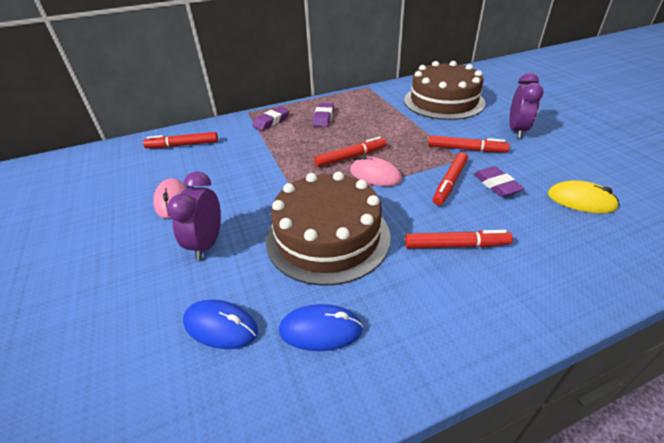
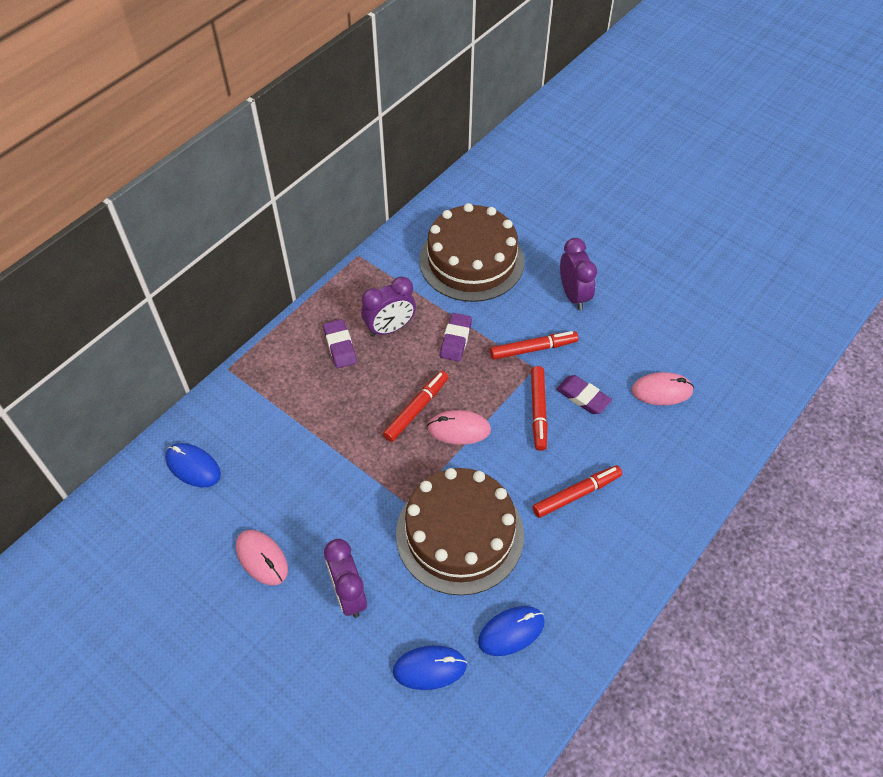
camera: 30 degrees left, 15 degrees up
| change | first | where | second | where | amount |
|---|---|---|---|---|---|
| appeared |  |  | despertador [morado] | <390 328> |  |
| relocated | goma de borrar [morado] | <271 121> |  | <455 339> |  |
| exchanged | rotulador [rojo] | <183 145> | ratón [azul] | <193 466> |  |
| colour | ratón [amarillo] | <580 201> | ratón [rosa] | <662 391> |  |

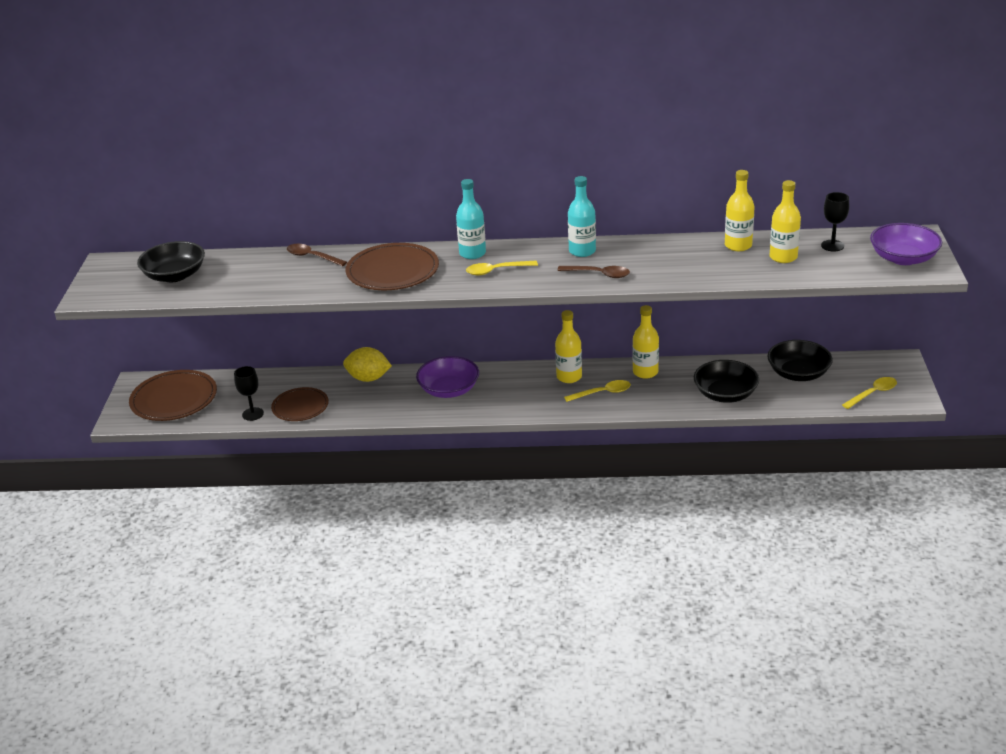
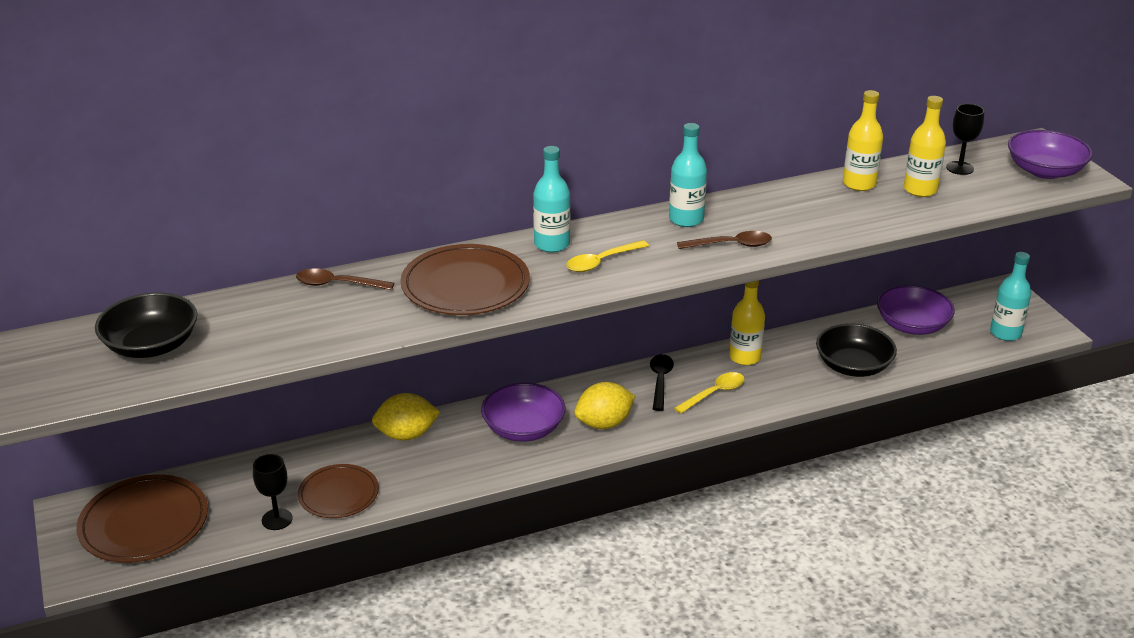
camera: 25 degrees left, 0 degrees up
| change | first | where | second | where | amount |
|---|---|---|---|---|---|
| appeared |  |  | limón [amarillo] | <604 423> |  |
| exchanged | botella [amarillo] | <569 377> | cuchara [negro] | <660 381> |  |
| exchanged | cuchara [amarillo] | <873 393> | botella [turquesa] | <1005 333> |  |
| colour | cuenco [negro] | <798 373> | cuenco [morado] | <912 325> |  |

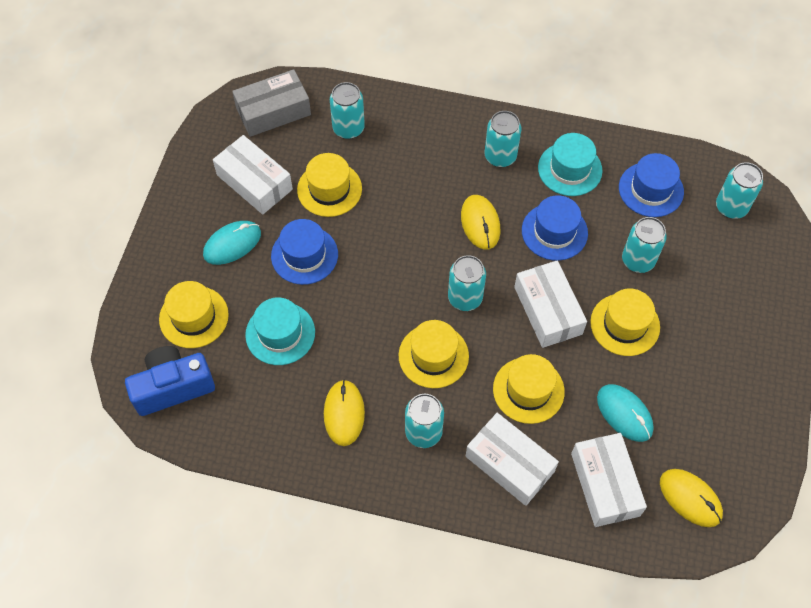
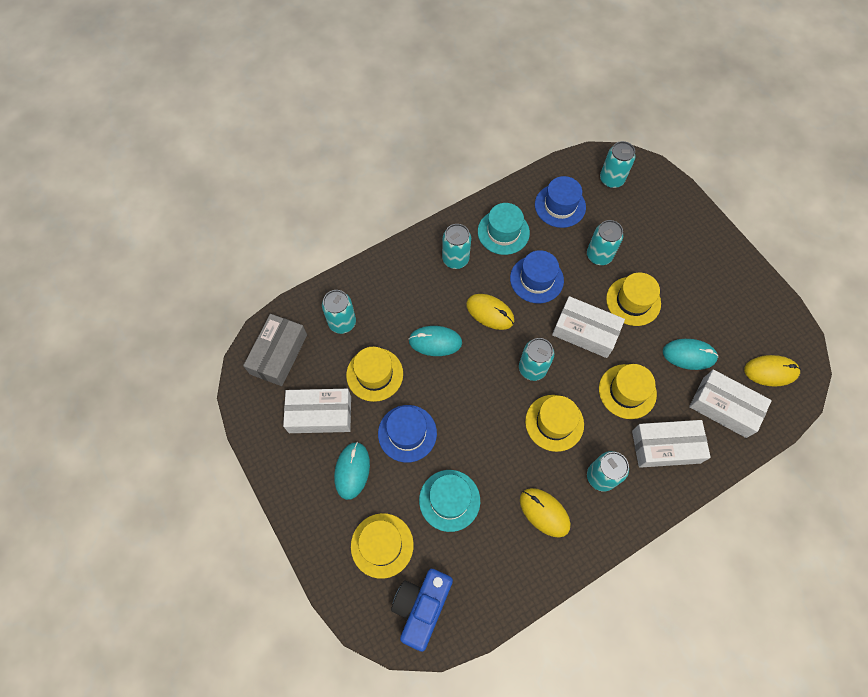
camera: 45 degrees left, 5 degrees up
| change | first | where | second | where | amount |
|---|---|---|---|---|---|
| appeared |  |  | ratón [turquesa] | <435 342> |  |

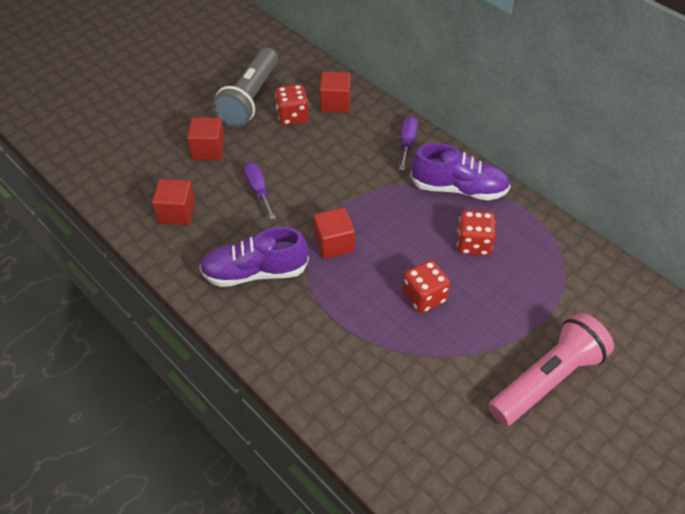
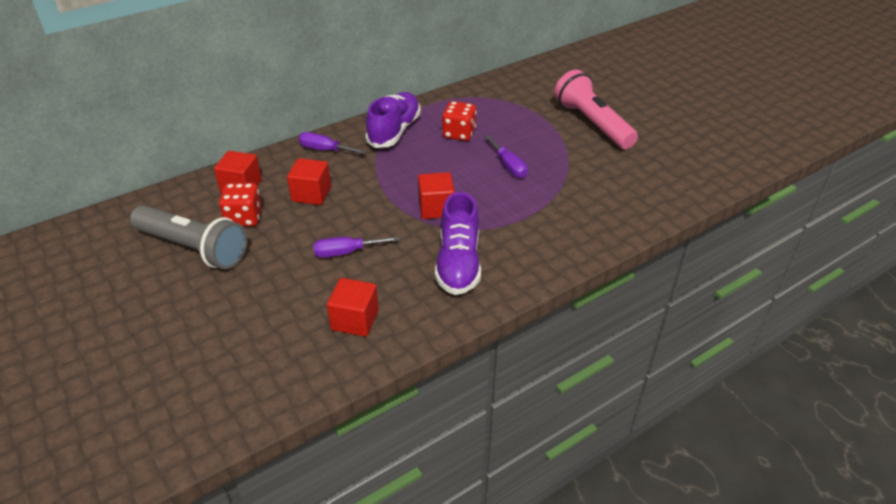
camera: 80 degrees left, 10 degrees down
| change | first | where | second | where | amount |
|---|---|---|---|---|---|
| relocated | cubo [rojo] | <208 149> |  | <311 194> |  |
| exchanged | dado [rojo] | <424 297> | destornillador [morado] | <509 166> |  |

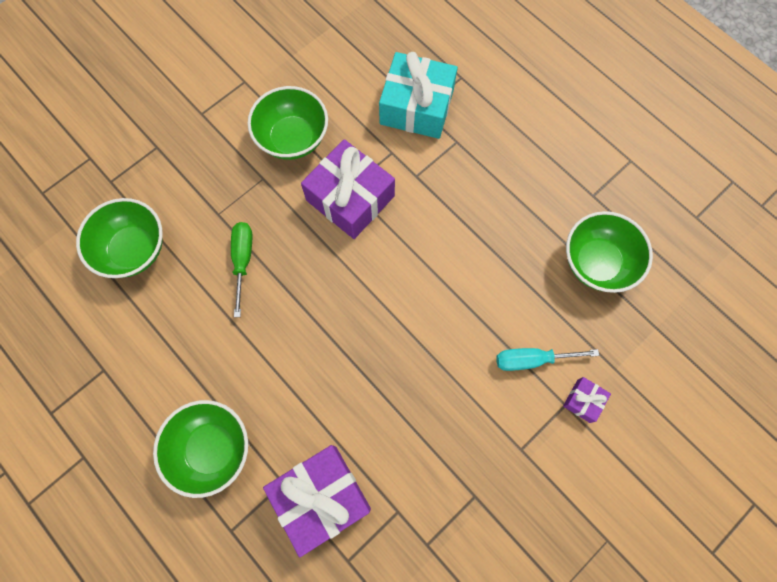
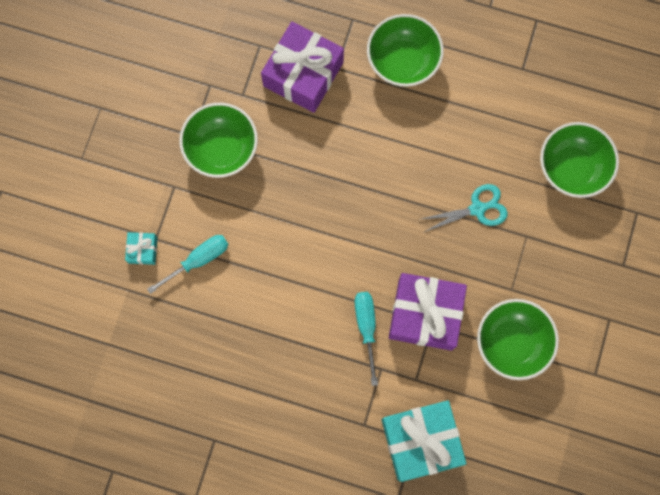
camera: 150 degrees right, 5 degrees up
| change | first | where | second | where | amount |
|---|---|---|---|---|---|
| appeared |  |  | destornillador [turquesa] | <366 328> |  |
| relocated | cuenco [verde] | <597 262> |  | <222 149> |  |
| exchanged | destornillador [verde] | <243 261> | tijeras [turquesa] | <477 209> |  |
| colour | regalo [morado] | <583 401> | regalo [turquesa] | <143 250> |  |

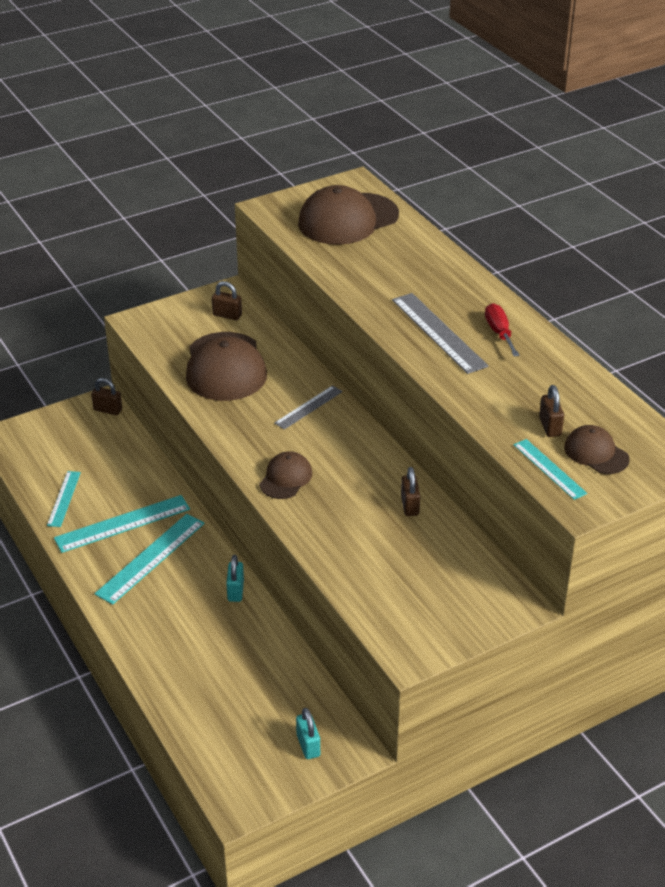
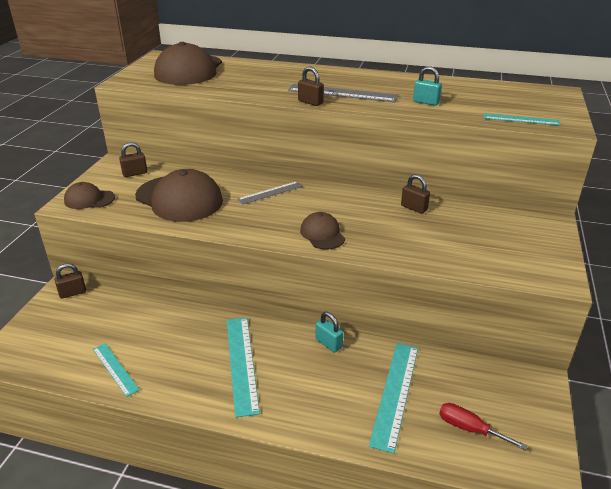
camera: 45 degrees left, 5 degrees down
| change | first | where | second | where | amount |
|---|---|---|---|---|---|
| relocated | regla [turquesa] | <122 523> |  | <395 393> |  |
| relocated | candado [turquesa] | <308 745> |  | <426 102> |  |
| relocated | destornillador [rojo] | <499 333> |  | <469 429> |  |
| relocated | candado [marrón] | <550 427> |  | <310 102> |  |
| relocated | gorra [marrón] | <596 453> |  | <89 199> |  |
| spun | regla [gris] | <308 407> |  | <270 192> | 60 degrees clockwise |

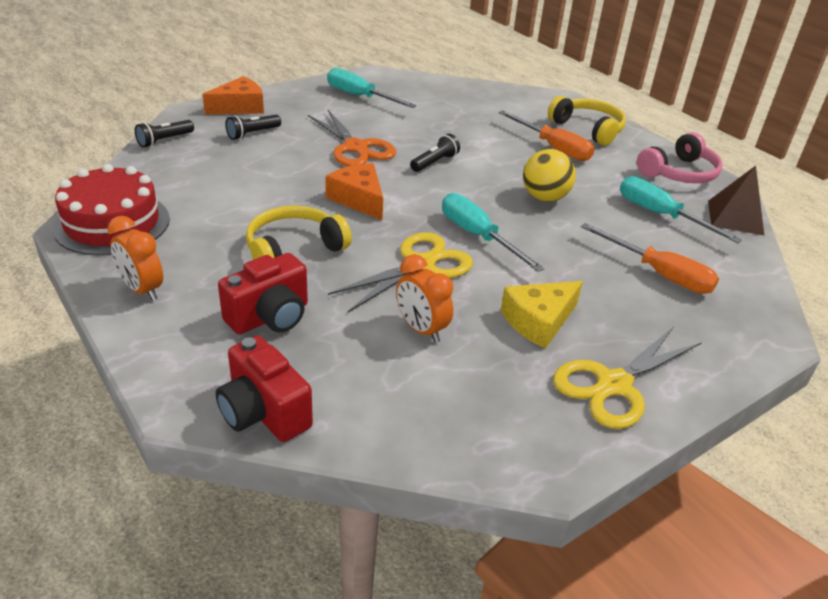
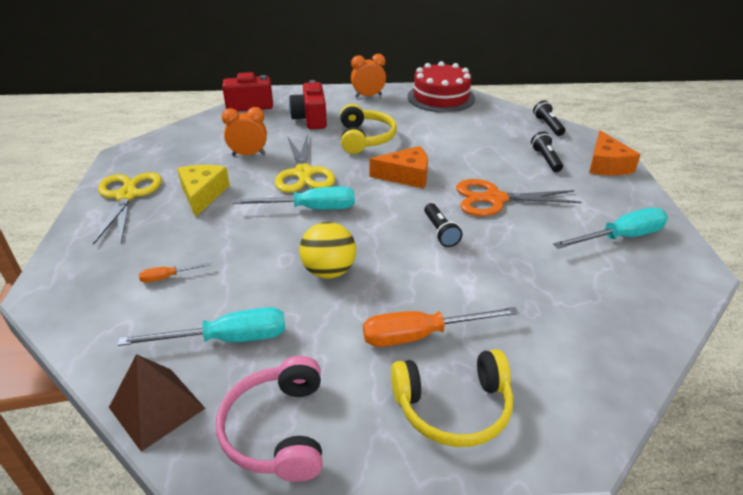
camera: 125 degrees right, 0 degrees up
| change | first | where | second | where | amount |
|---|---|---|---|---|---|
| size | destornillador [naranja] | <659 273> |  | <168 277> | x0.49 |

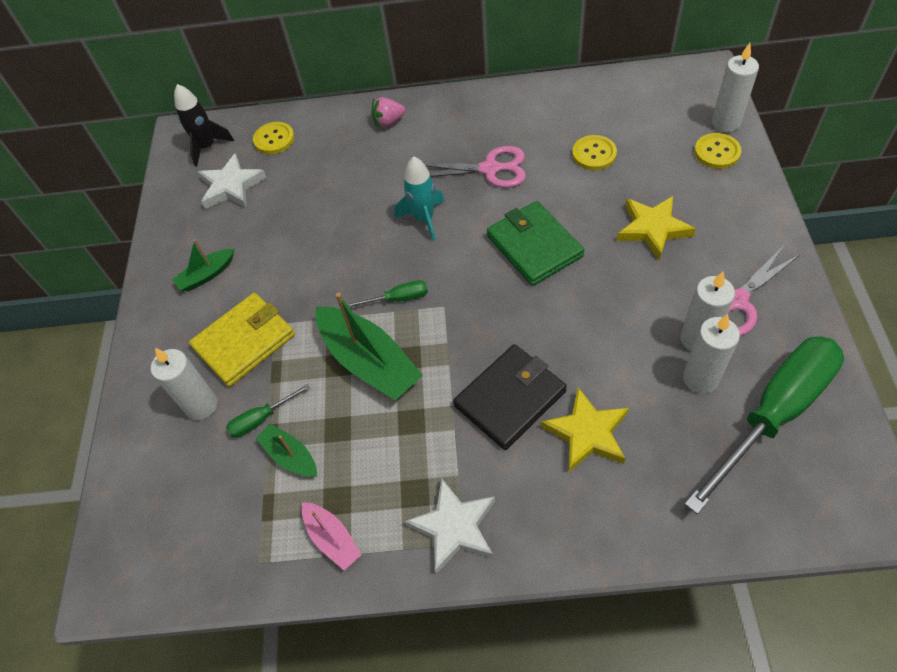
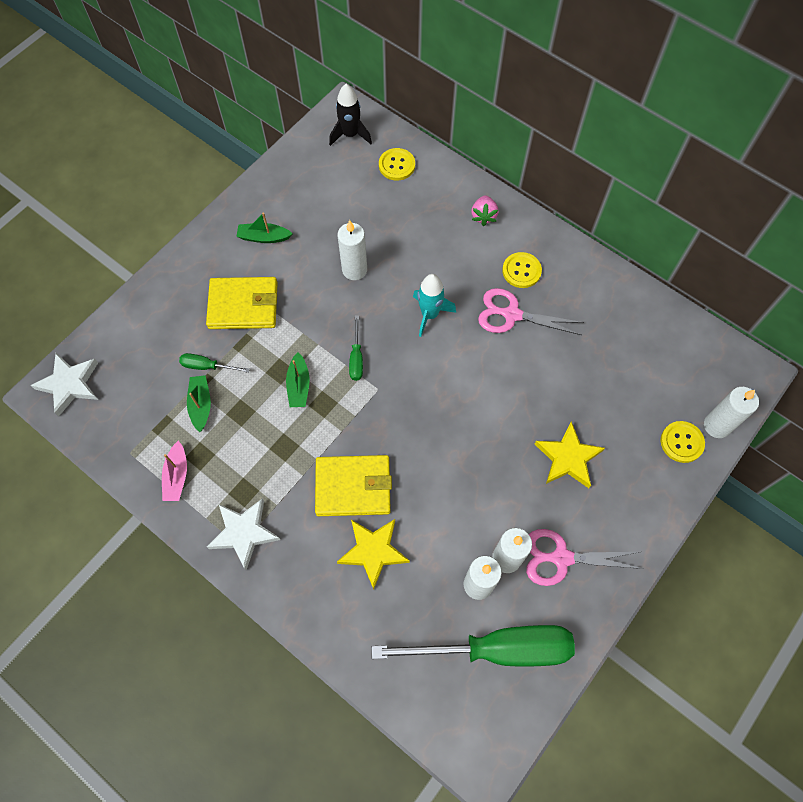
camera: 35 degrees right, 10 degrees up
| change | first | where | second | where | amount |
|---|---|---|---|---|---|
| missing | cartera [verde] | <534 246> |  |  |  |
| relocated | vela [blanco] | <201 405> |  | <354 270> |  |
| relocated | estrella [blanco] | <231 186> |  | <69 384> |  |
| relocated | botón [amarillo] | <594 154> |  | <521 271> |  |
| colour | cartera [negro] | <510 398> | cartera [amarillo] | <353 487> |  |
| spun | destornillador [verde] | <397 299> |  | <356 358> | 60 degrees clockwise |
| spun | fresa [rosa] | <388 122> |  | <483 216> | 105 degrees counterclockwise |
| spun | tijeras [rosa] | <490 169> |  | <511 314> | 150 degrees clockwise |
| size | barco [verde] | <369 362> |  | <299 385> | x0.53 |

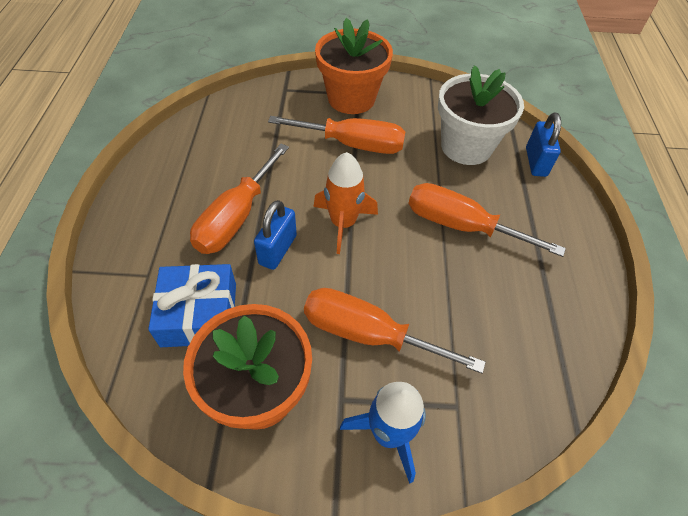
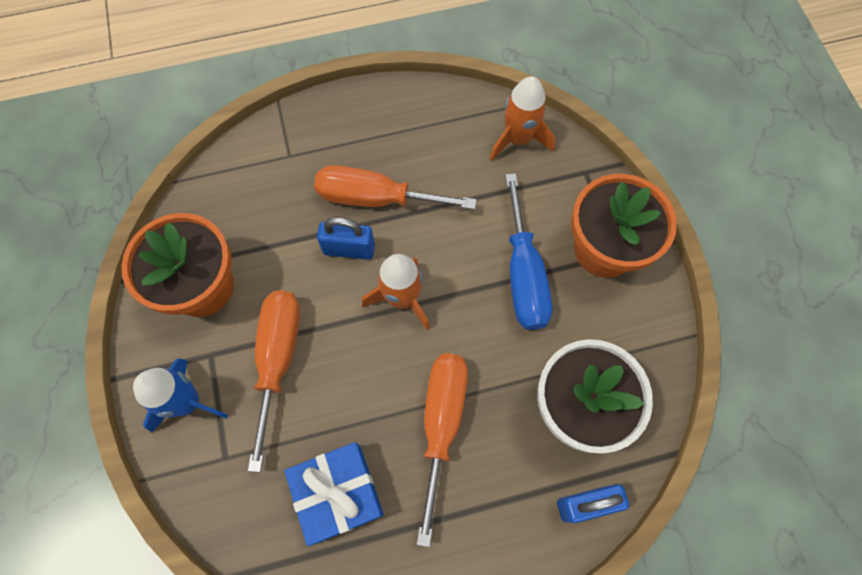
camera: 75 degrees right, 15 degrees up
| change | first | where | second | where | amount |
|---|---|---|---|---|---|
| appeared |  |  | cohete [naranja] | <518 139> |  |
| relocated | regalo [azul] | <199 314> |  | <337 493> |  |
| colour | destornillador [naranja] | <353 144> | destornillador [azul] | <523 274> |  |

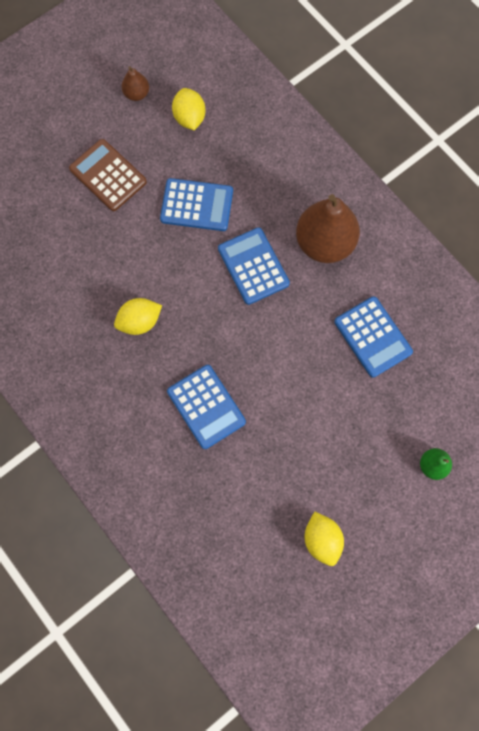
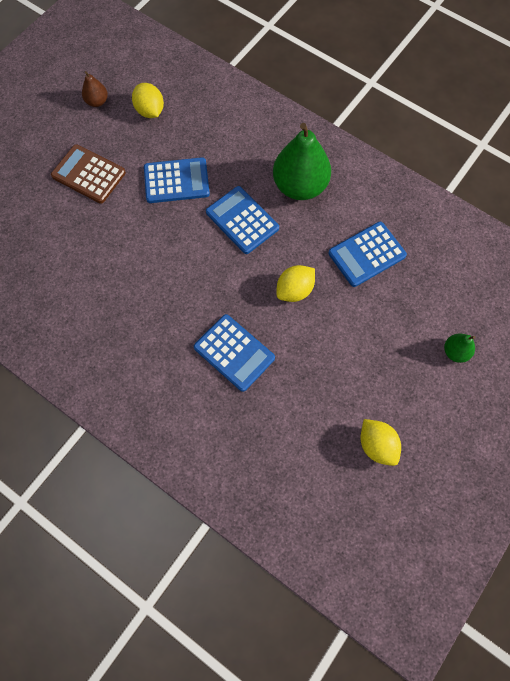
camera: 15 degrees left, 5 degrees down
| change | first | where | second | where | amount |
|---|---|---|---|---|---|
| relocated | limón [amarillo] | <140 322> |  | <294 290> |  |
| colour | pera [marrón] | <324 243> | pera [verde] | <300 186> |  |
| spun | calculadora [azul] | <373 337> |  | <367 254> | 105 degrees clockwise |

